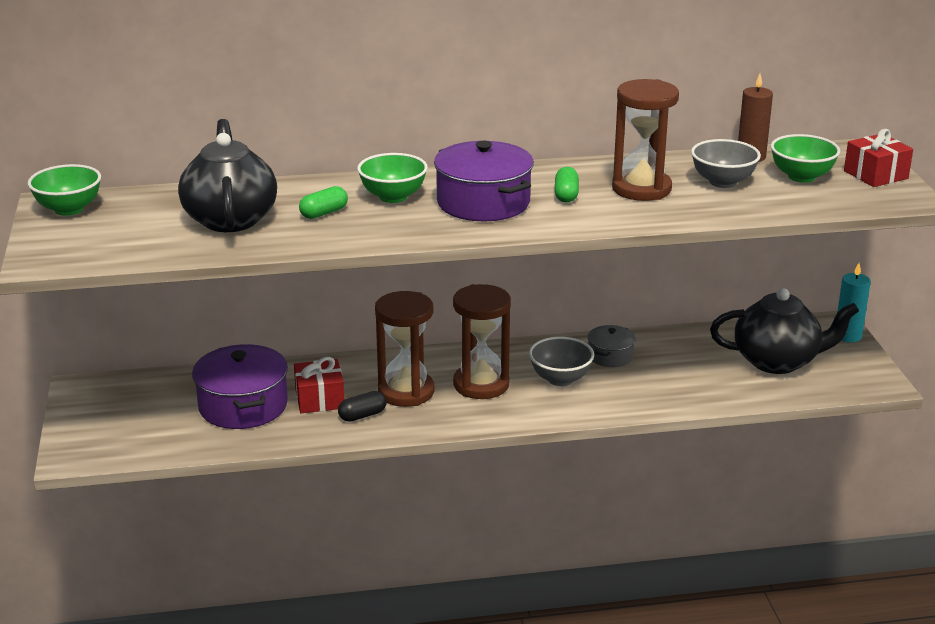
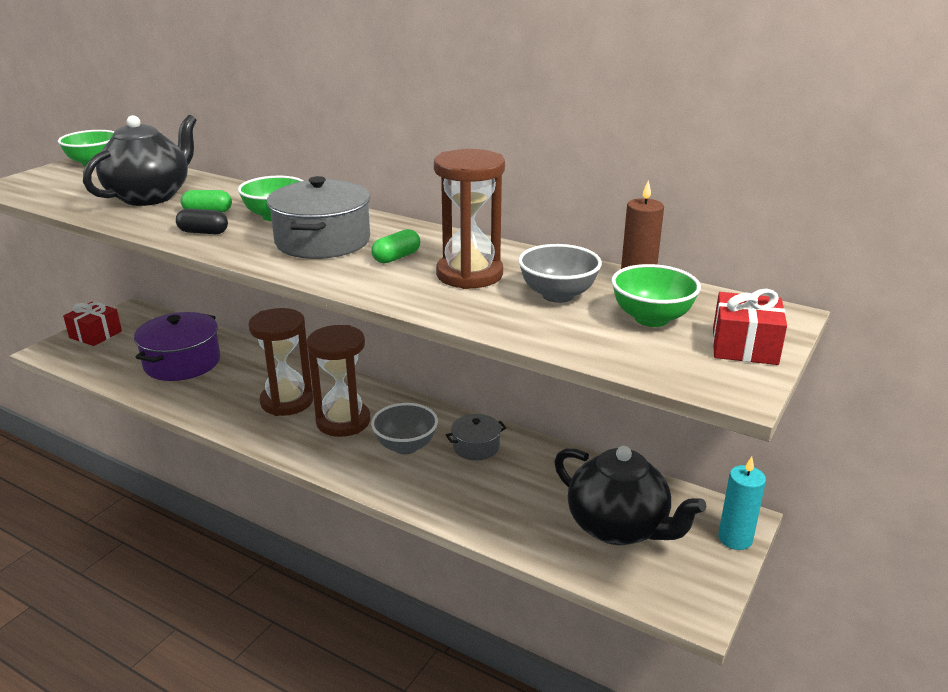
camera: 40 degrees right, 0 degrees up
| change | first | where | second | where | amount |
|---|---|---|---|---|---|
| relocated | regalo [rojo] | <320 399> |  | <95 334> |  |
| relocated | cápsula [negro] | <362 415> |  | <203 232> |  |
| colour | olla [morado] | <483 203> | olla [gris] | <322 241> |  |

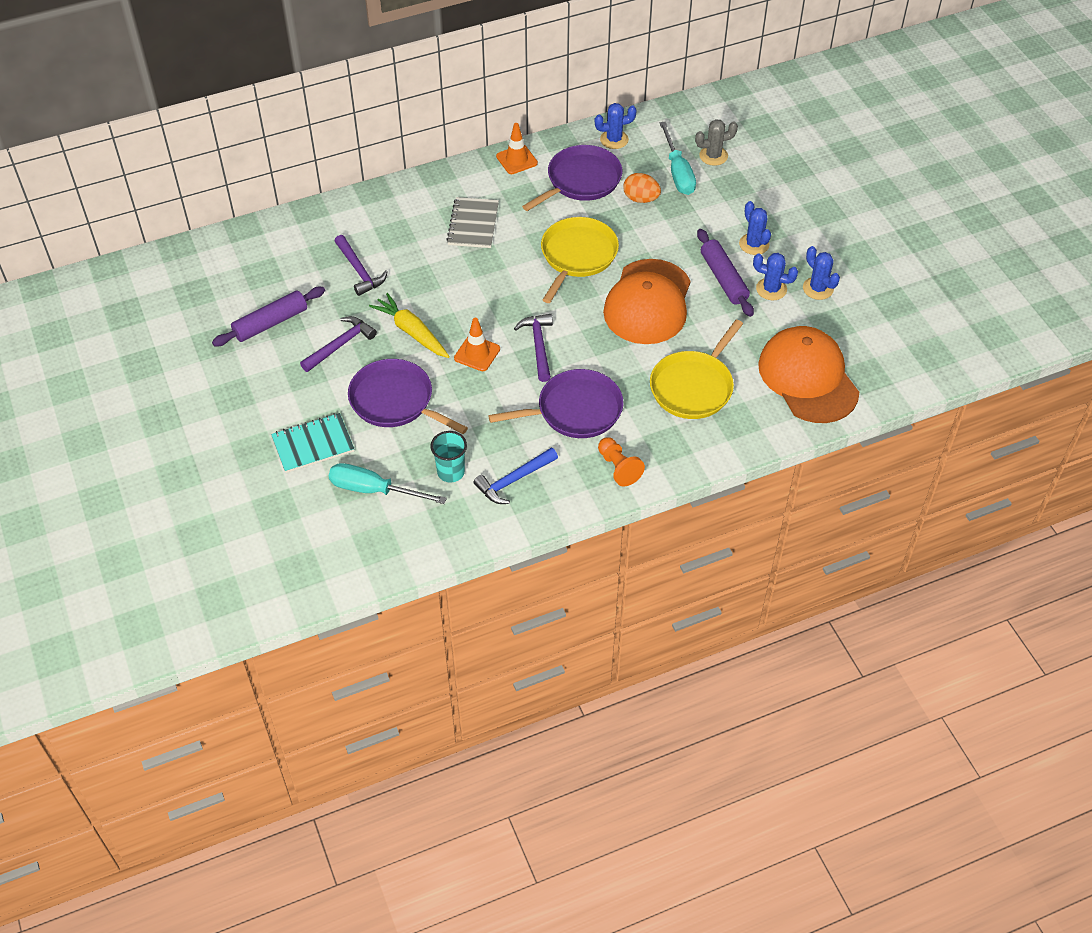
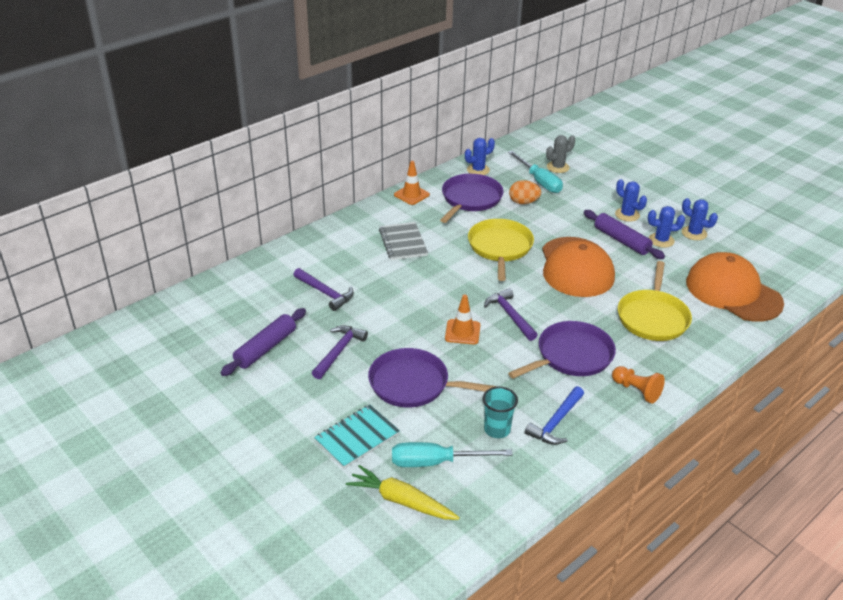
camera: 20 degrees left, 15 degrees down
| change | first | where | second | where | amount |
|---|---|---|---|---|---|
| relocated | zanahoria [amarillo] | <412 332> |  | <401 501> |  |

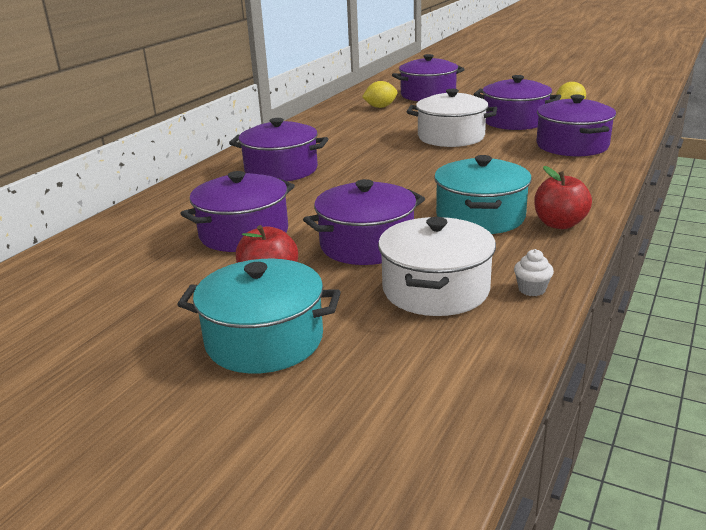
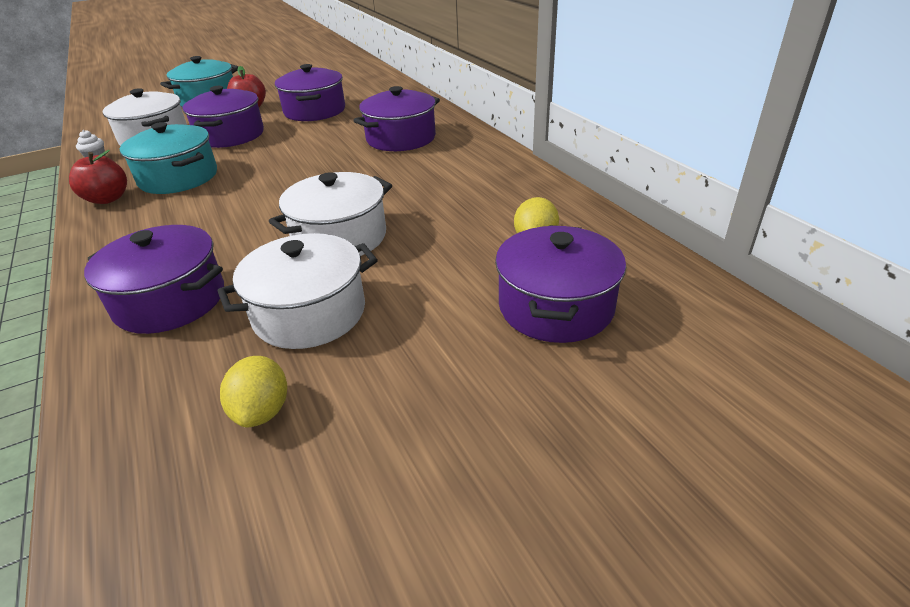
camera: 125 degrees right, 10 degrees up
| change | first | where | second | where | amount |
|---|---|---|---|---|---|
| colour | olla [morado] | <515 121> | olla [blanco] | <309 313> |  |

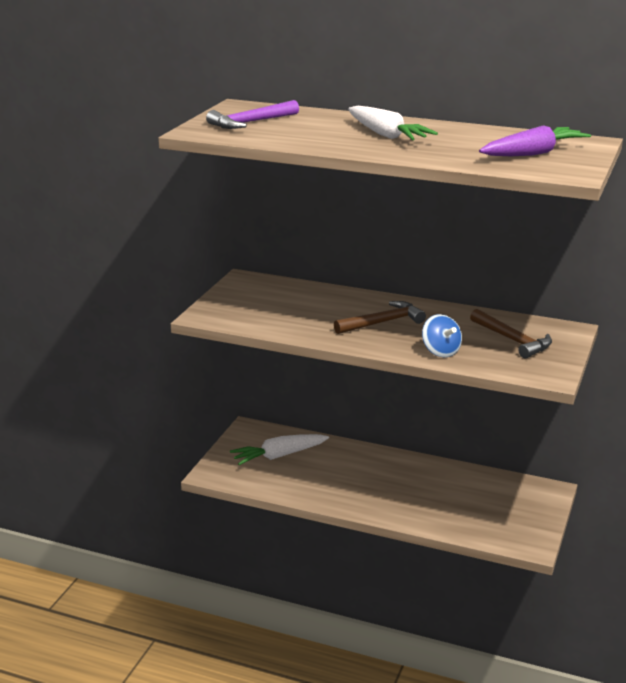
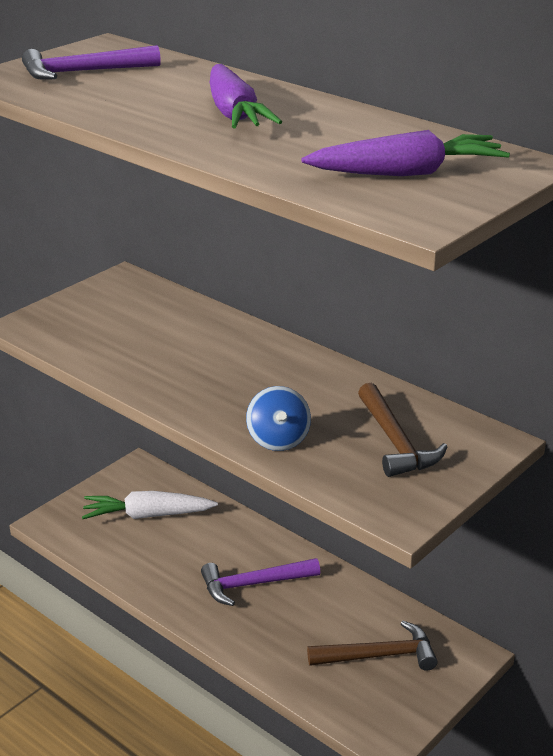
camera: 20 degrees right, 5 degrees up
| change | first | where | second | where | amount |
|---|---|---|---|---|---|
| appeared |  |  | martillo [morado] | <254 584> |  |
| relocated | martillo [marrón] | <382 322> |  | <379 655> |  |
| colour | zanahoria [blanco] | <386 135> | zanahoria [morado] | <234 113> |  |

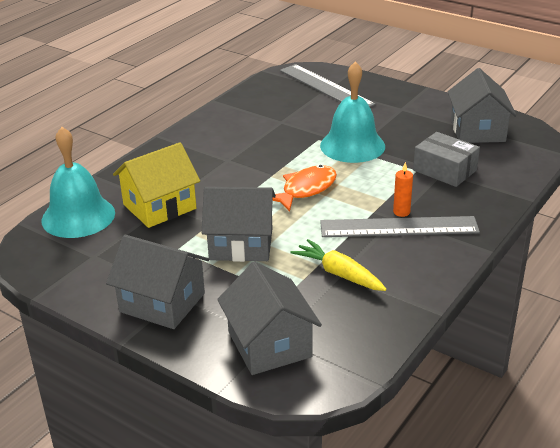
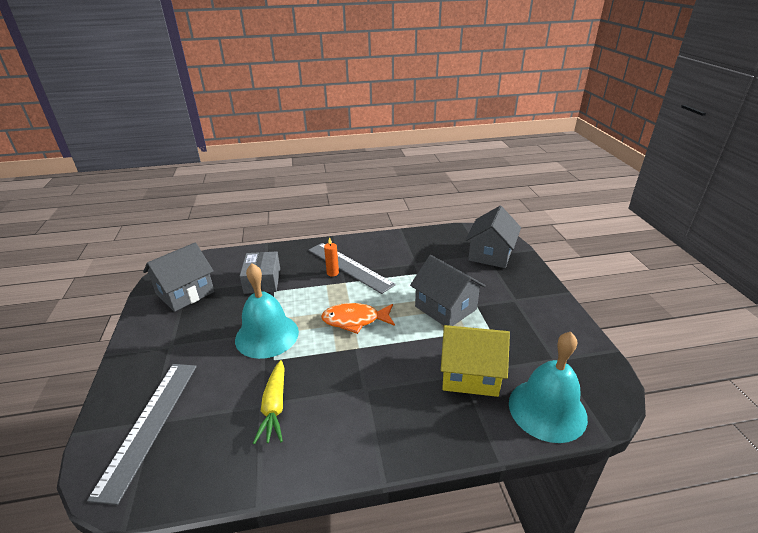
camera: 135 degrees left, 0 degrees up
| change | first | where | second | where | amount |
|---|---|---|---|---|---|
| missing | casa [gris] | <162 302> |  |  |  |
| relocated | zanahoria [amarillo] | <339 274> |  | <274 407> |  |

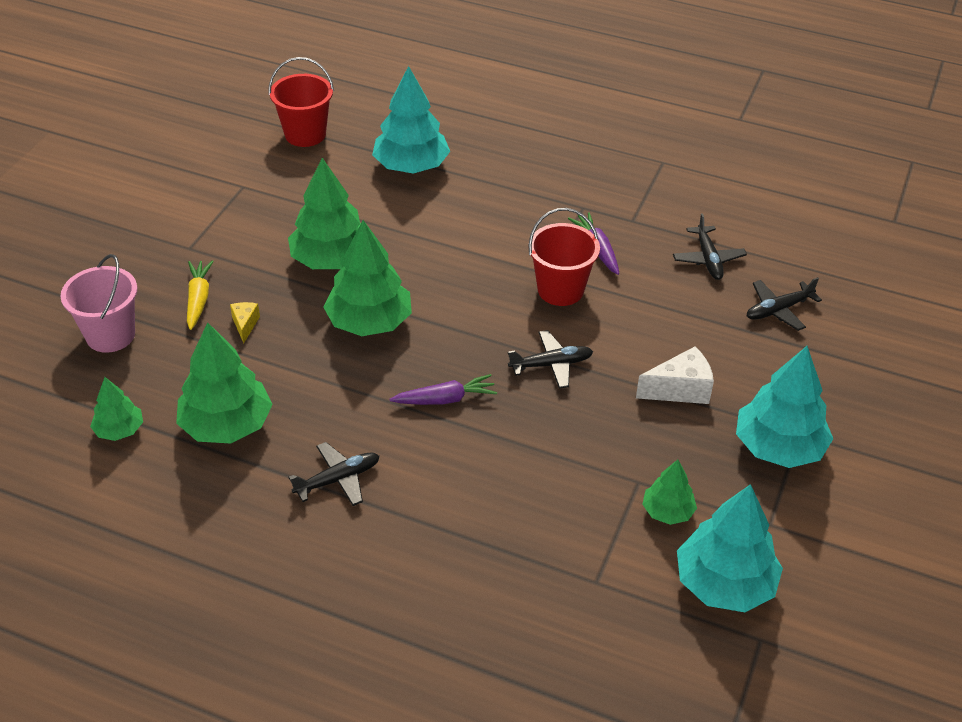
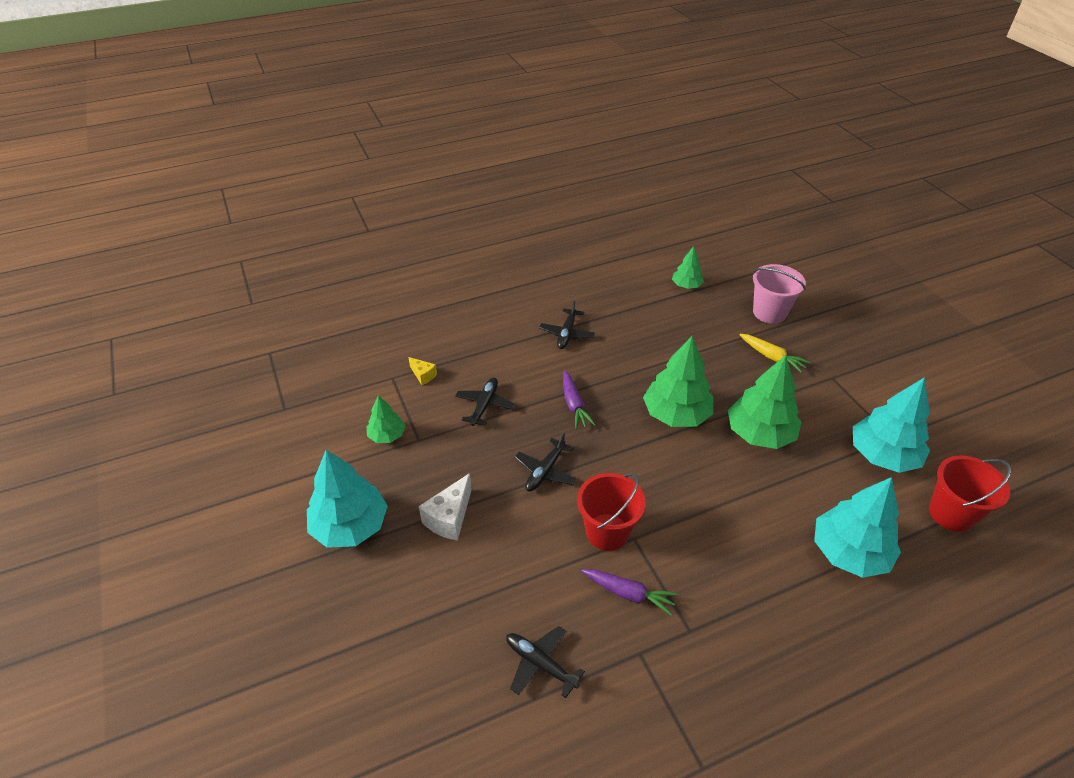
camera: 135 degrees right, 0 degrees up
| change | first | where | second | where | amount |
|---|---|---|---|---|---|
| missing | árbol [verde] | <226 425> |  |  |  |
| relocated | queso [amarillo] | <245 325> |  | <423 375> |  |
| relocated | árbol [turquesa] | <724 583> |  | <883 455> |  |
| relocated | avión [negro] | <778 310> |  | <485 405> |  |
| spun | zanahoria [morado] | <445 399> |  | <574 405> | 45 degrees counterclockwise |

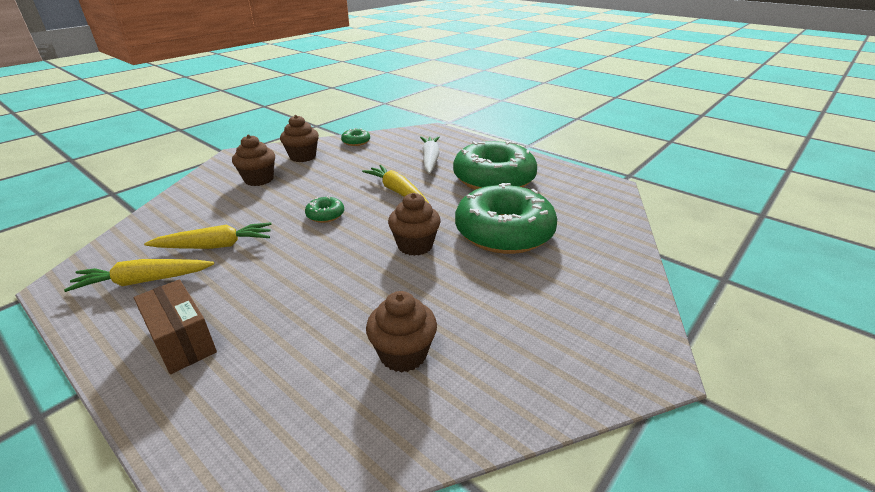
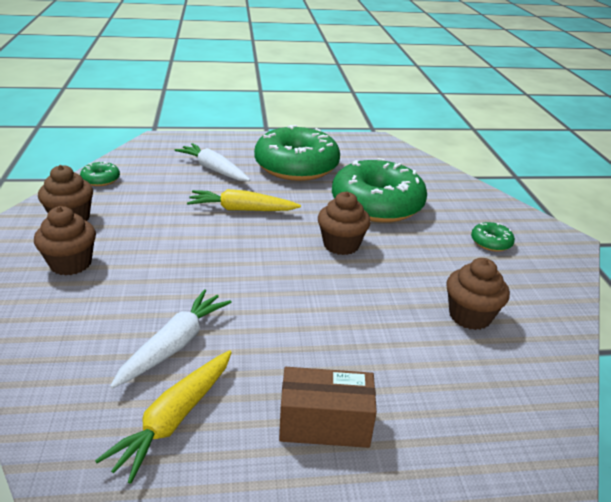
camera: 50 degrees left, 0 degrees up
| change | first | where | second | where | amount |
|---|---|---|---|---|---|
| relocated | rosquilla [verde] | <325 215> |  | <491 242> |  |
| colour | zanahoria [amarillo] | <215 246> | zanahoria [blanco] | <174 345> |  |

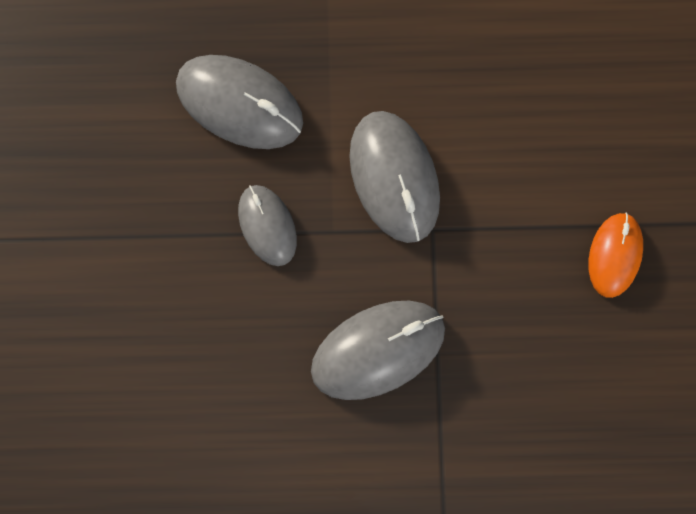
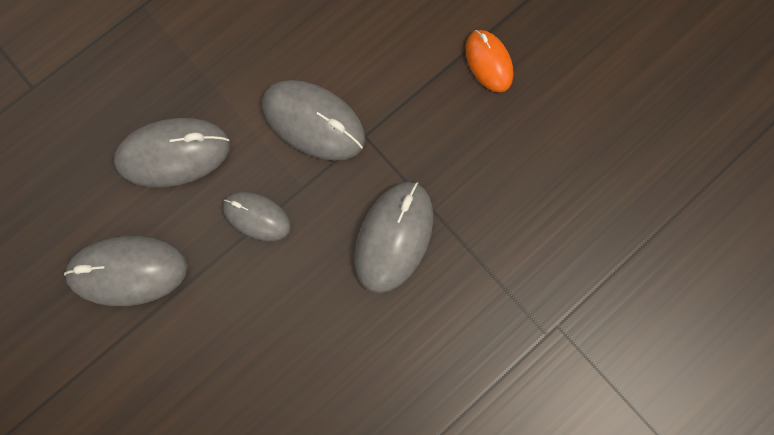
camera: 40 degrees left, 0 degrees up
| change | first | where | second | where | amount |
|---|---|---|---|---|---|
| appeared |  |  | ratón [gris] | <128 271> |  |

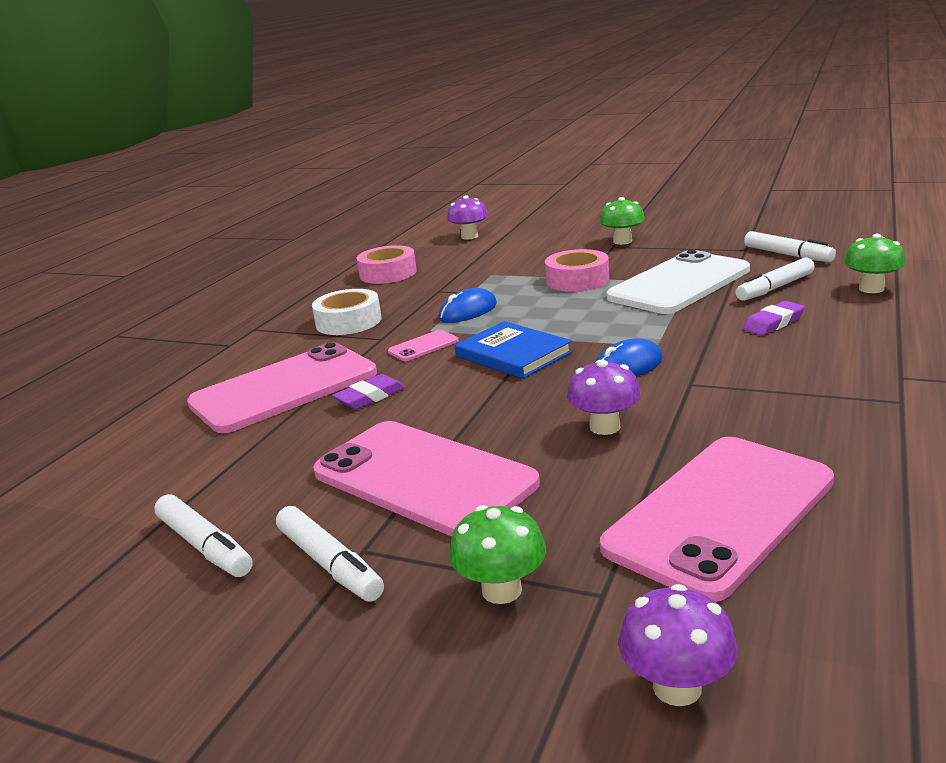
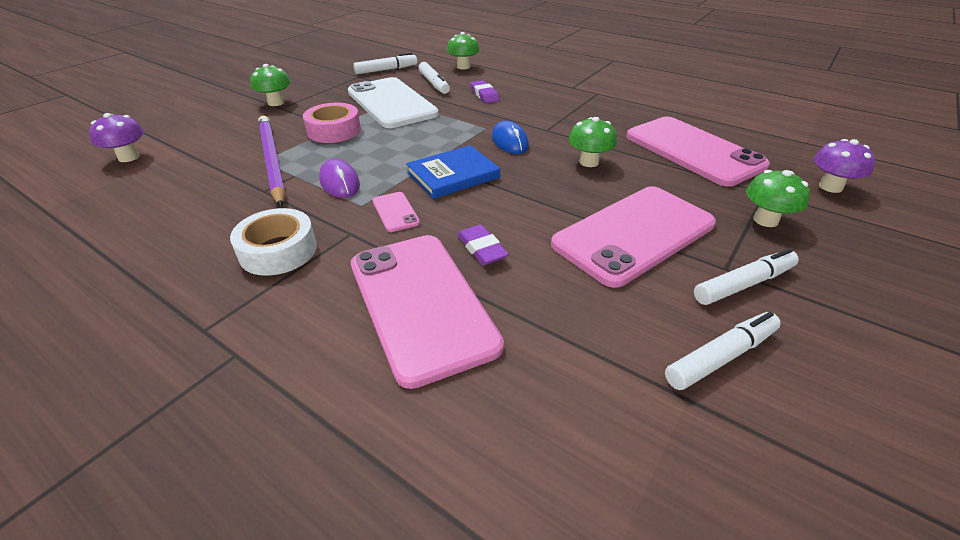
camera: 80 degrees left, 15 degrees up
| change | first | where | second | where | amount |
|---|---|---|---|---|---|
| missing | cinta adhesiva [rosa] | <388 273> |  |  |  |
| appeared |  |  | lápiz [morado] | <272 161> |  |
| colour | ratón [azul] | <468 311> | ratón [morado] | <339 182> |  |
| colour | seta [morado] | <605 427> | seta [verde] | <589 162> |  |

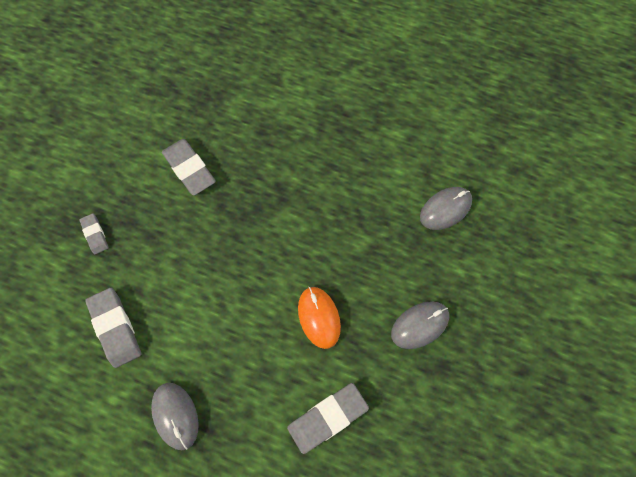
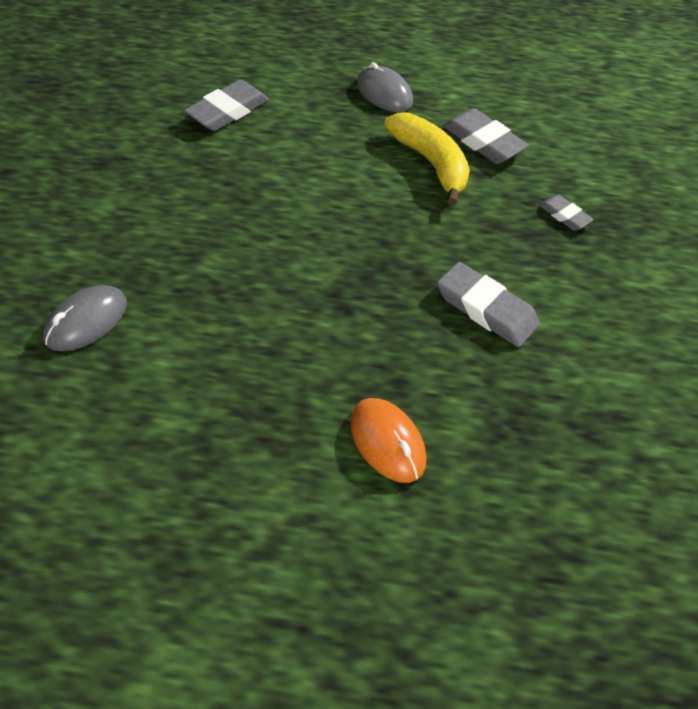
camera: 165 degrees right, 15 degrees down
| change | first | where | second | where | amount |
|---|---|---|---|---|---|
| missing | ratón [gris] | <420 325> |  |  |  |
| appeared |  |  | plátano [amarillo] | <431 163> |  |
| relocated | ratón [naranja] | <319 317> |  | <387 442> |  |

